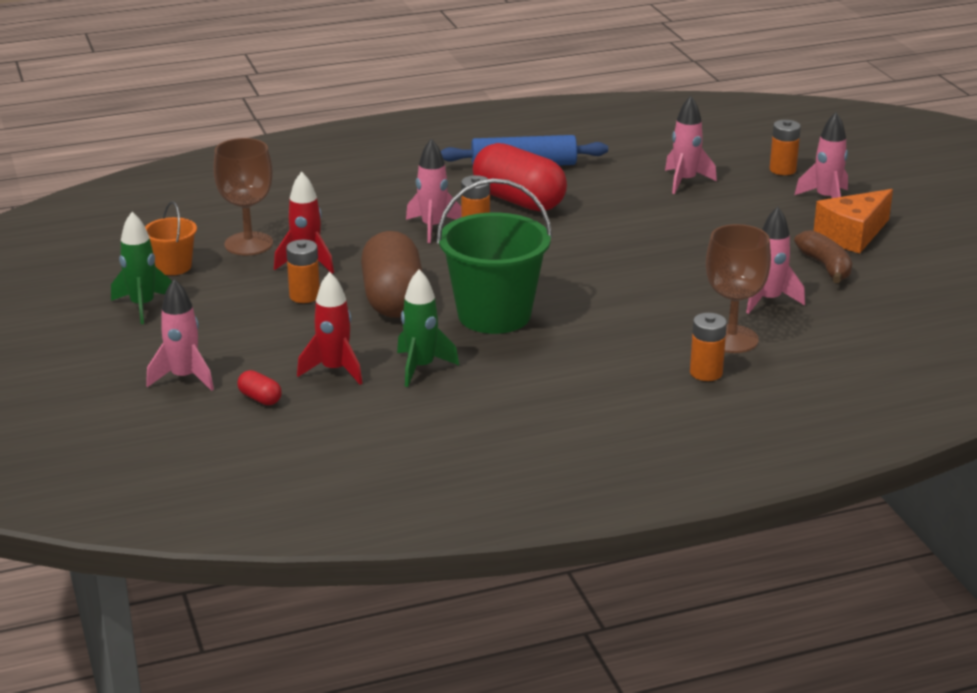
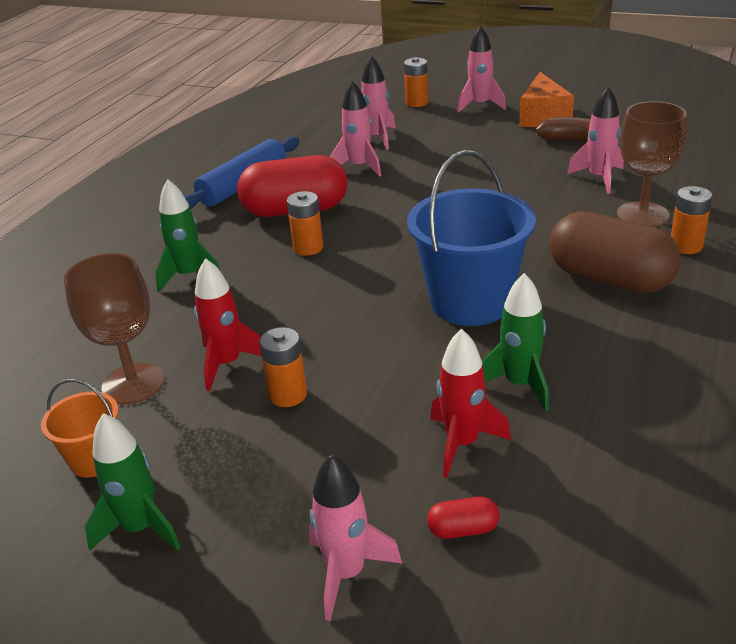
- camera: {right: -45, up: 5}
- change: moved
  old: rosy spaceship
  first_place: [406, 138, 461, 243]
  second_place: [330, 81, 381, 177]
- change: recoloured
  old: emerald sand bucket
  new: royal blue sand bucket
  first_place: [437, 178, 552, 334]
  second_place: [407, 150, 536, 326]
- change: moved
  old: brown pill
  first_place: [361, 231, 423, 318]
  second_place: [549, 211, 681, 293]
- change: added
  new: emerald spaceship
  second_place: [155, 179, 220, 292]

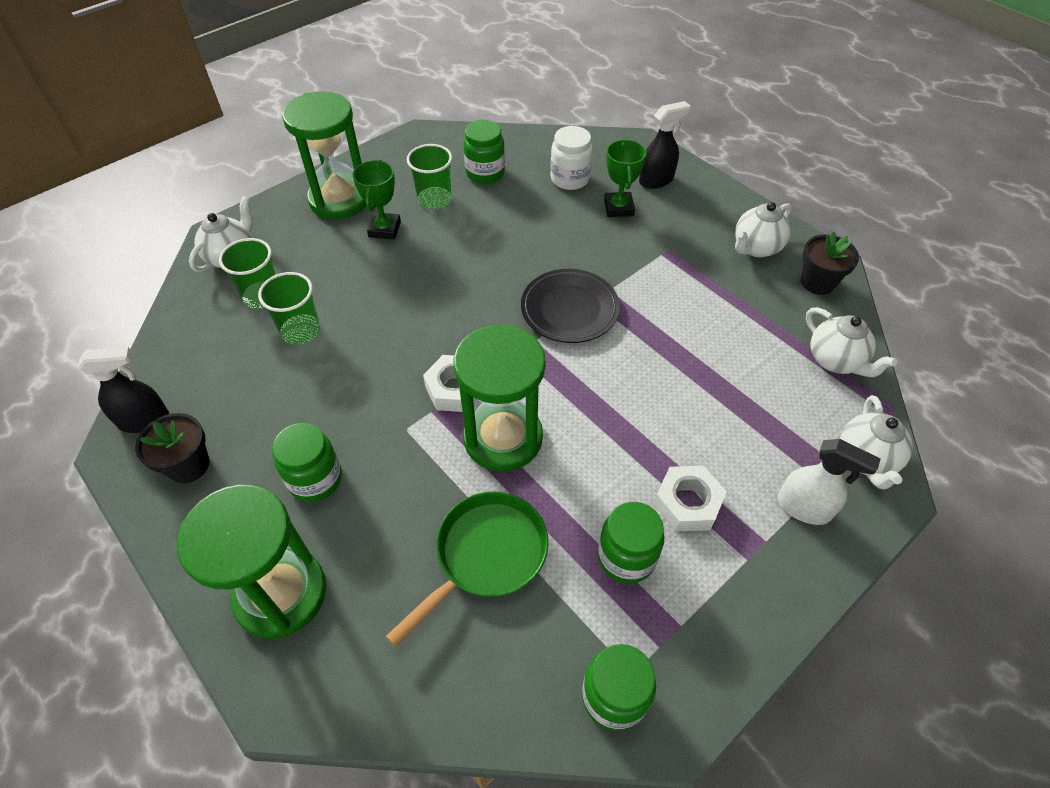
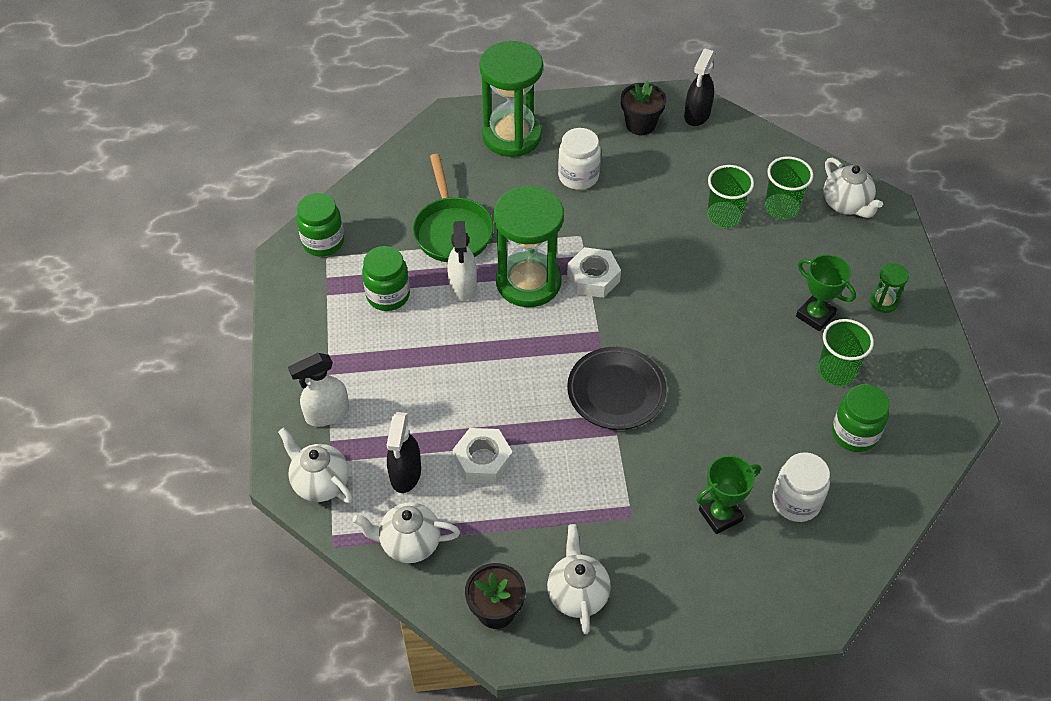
- camera: {right: 125, up: 0}
- change: resized
  old: emerald sand timer
  first_place: [282, 91, 366, 219]
  second_place: [870, 263, 909, 313]
  factor: 0.42
- change: moved
  old: ebony spray cleaner
  first_place: [639, 101, 690, 189]
  second_place: [387, 412, 421, 493]
- change: turned
  old: emerald prize cup
  first_place: [604, 139, 646, 217]
  second_place: [696, 455, 761, 534]
  degrees: -60
- change: recoloured
  old: emerald jar
  new: white jar
  first_place: [272, 423, 342, 502]
  second_place: [558, 128, 601, 190]
- change: moved
  old: white hexagon nut
  first_place: [653, 466, 727, 532]
  second_place: [453, 428, 513, 484]
- change: added
  new: white spray cleaner
  second_place: [447, 221, 477, 301]

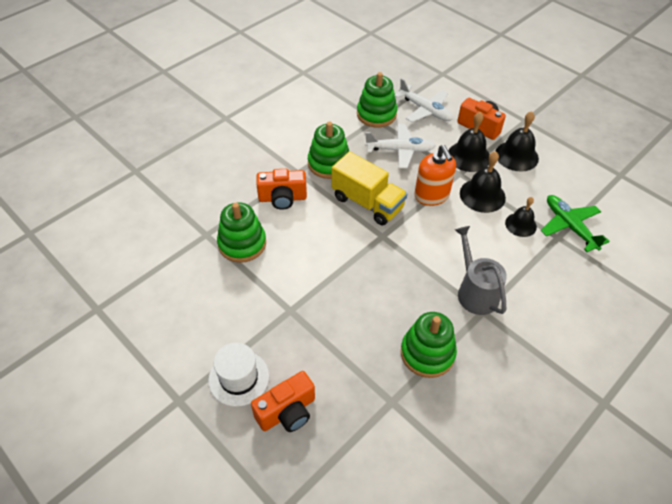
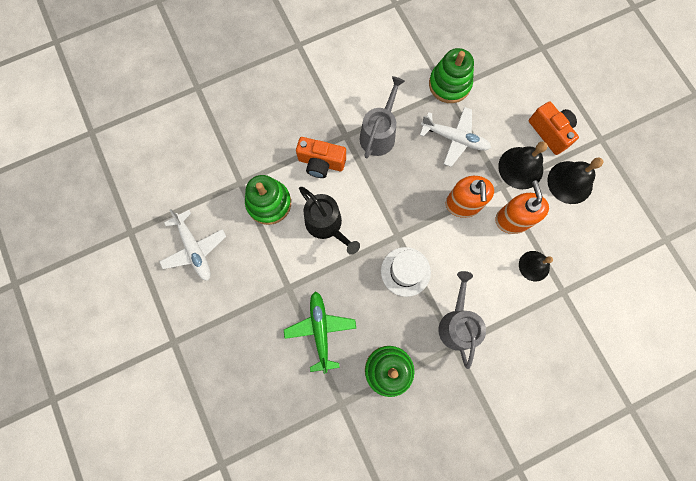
- camera: {right: 20, up: 25}
- change: moved
  old: white plane
  first_place: [395, 78, 453, 122]
  second_place: [159, 209, 227, 281]
- change: replaced
  old: emerald stacking rings
  new: grey watering pot
  first_place: [308, 121, 349, 179]
  second_place: [360, 76, 405, 158]
- change: removed
  old: yellow truck
  first_place: [332, 151, 407, 225]
- change: replaced
  old: ebony school bell
  new: orange pump bottle
  first_place: [460, 151, 506, 213]
  second_place: [495, 180, 549, 234]
- change: moved
  old: emerald plane
  first_place: [541, 195, 610, 252]
  second_place: [284, 291, 356, 374]
- change: moved
  old: white hat
  first_place: [208, 343, 269, 407]
  second_place: [381, 247, 431, 297]
- change: removed
  old: orange camera
  first_place: [251, 371, 315, 432]
- change: added
  new: ebony watering pot
  second_place: [299, 187, 360, 255]

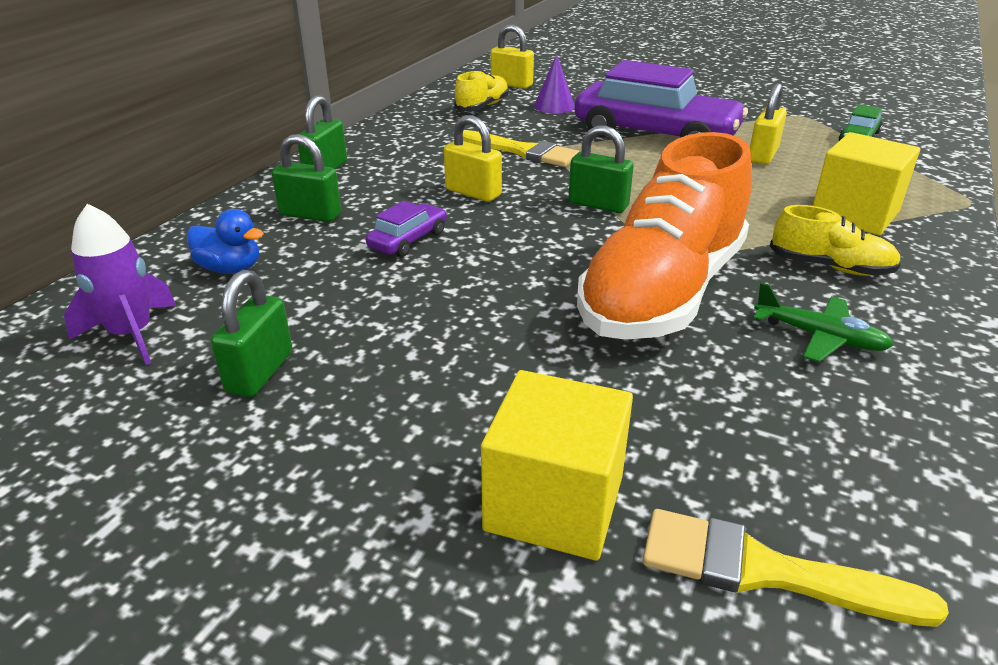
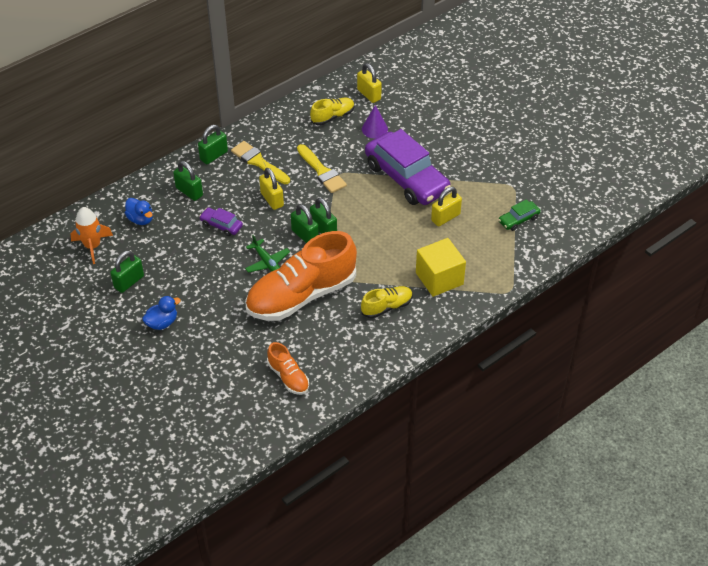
- camera: {right: 25, up: 15}
- change: turned
  old: violet toy car
  first_place: [366, 201, 447, 257]
  second_place: [199, 207, 243, 236]
  degrees: -120
- change: recoloured
  old: violet spaceship
  new: orange spaceship
  first_place: [64, 204, 177, 365]
  second_place: [71, 207, 113, 264]
- change: turned
  old: yellow sneaker
  first_place: [770, 205, 901, 276]
  second_place: [361, 286, 413, 319]
  degrees: -75
- change: moved
  old: emerald plane
  first_place: [753, 282, 894, 362]
  second_place: [245, 235, 290, 273]
- change: removed
  old: yellow block
  first_place: [481, 370, 633, 561]
- change: moved
  old: yellow paint brush
  first_place: [643, 509, 949, 627]
  second_place: [231, 141, 290, 184]
- change: added
  new: emerald small lock
  second_place: [291, 204, 319, 243]
- change: added
  new: royal blue duck
  second_place: [142, 296, 181, 330]
- change: added
  new: orange sneaker
  second_place: [267, 342, 309, 395]

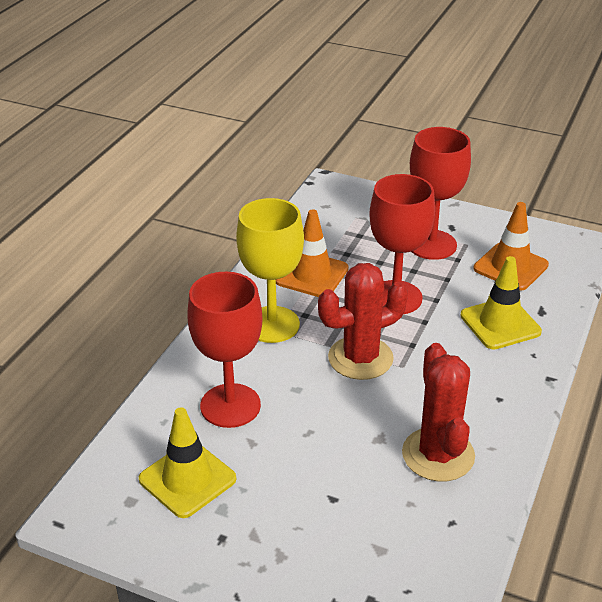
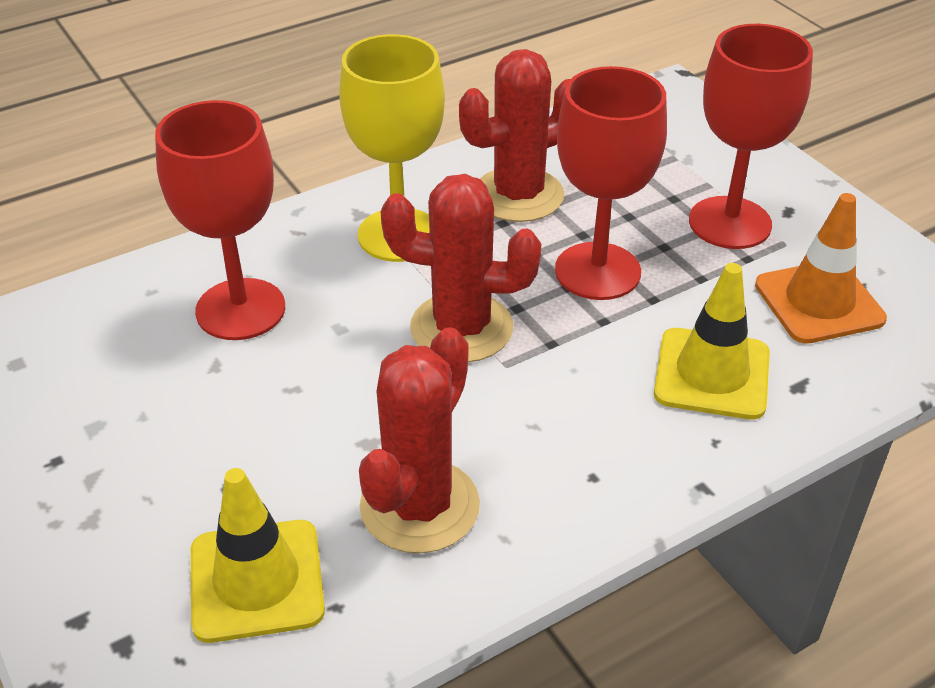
- camera: {right: 35, up: 5}
- change: replaced
  old: orange traffic cone
  new: scarlet prickly plant
  first_place: [276, 209, 349, 297]
  second_place: [459, 49, 570, 222]
- change: moved
  old: yellow traffic cone
  first_place: [139, 407, 236, 518]
  second_place: [191, 468, 325, 643]

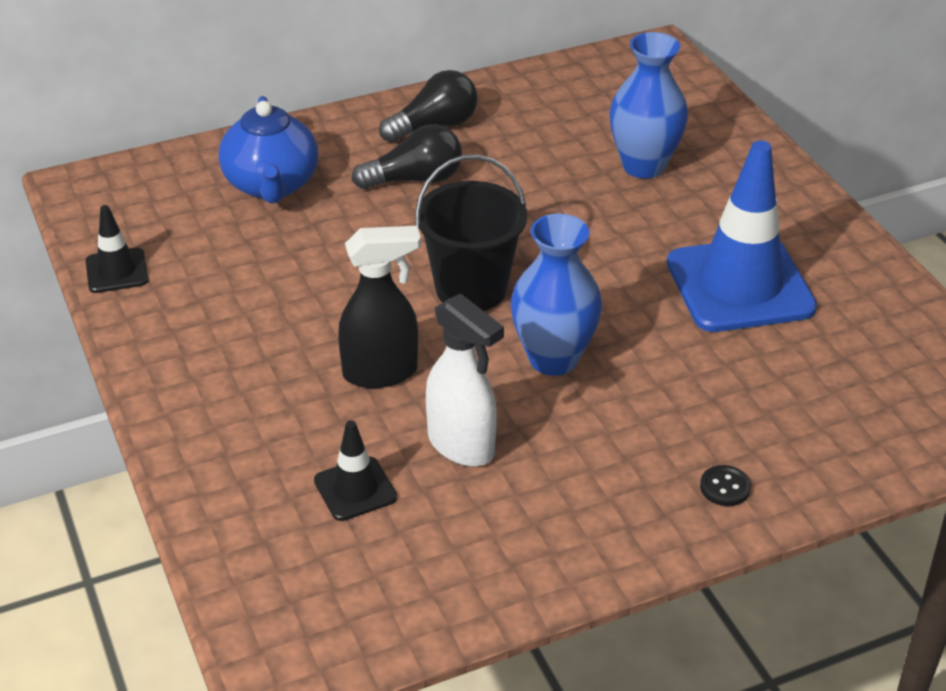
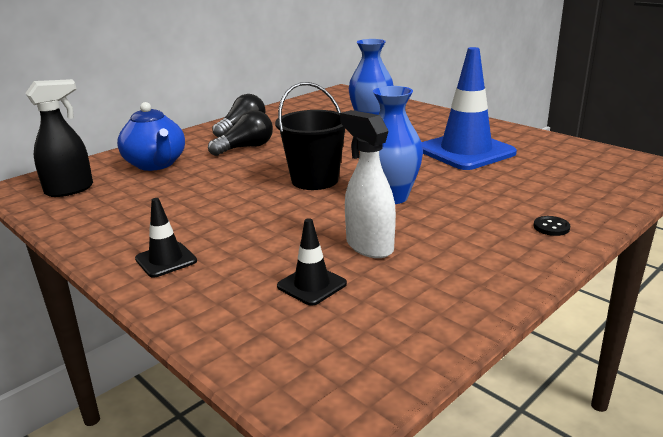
- camera: {right: -20, up: -15}
- change: moved
  old: ebony traffic cone
  first_place: [85, 205, 148, 293]
  second_place: [135, 198, 197, 278]
- change: moved
  old: ebony spray cleaner
  first_place: [338, 226, 421, 388]
  second_place: [26, 79, 93, 197]
- change: turned
  old: white spray cleaner
  first_place: [426, 294, 504, 467]
  second_place: [340, 110, 396, 258]
  degrees: -150

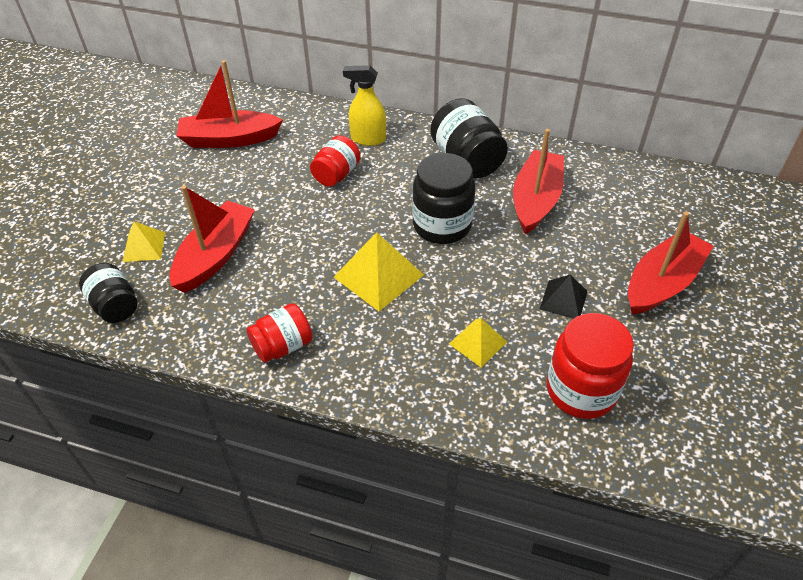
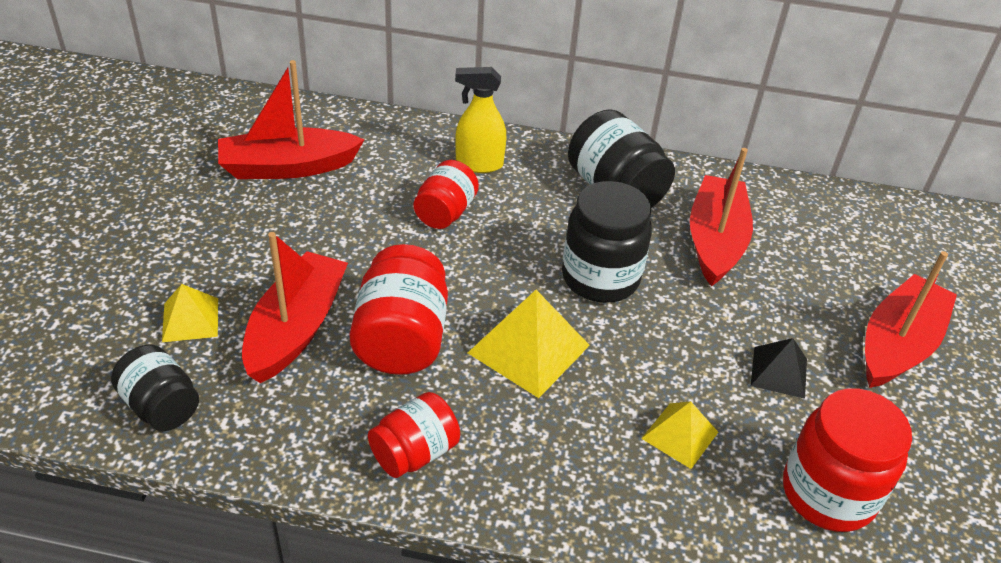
- camera: {right: -10, up: -5}
- change: added
  new: scarlet jar
  second_place: [349, 244, 448, 375]

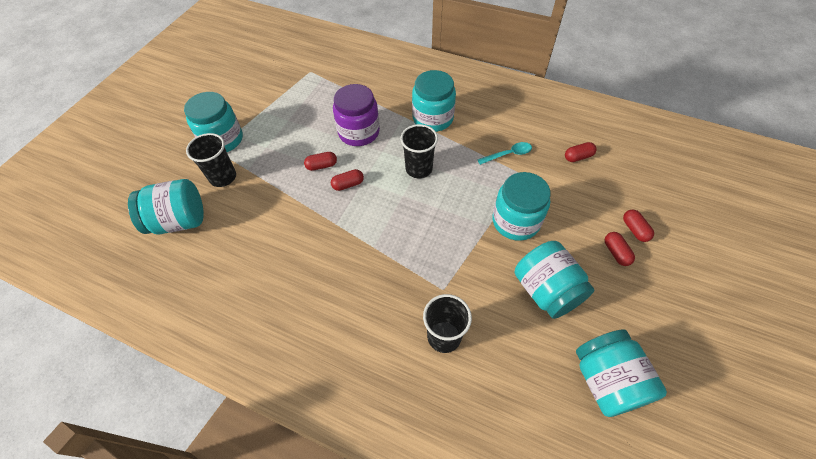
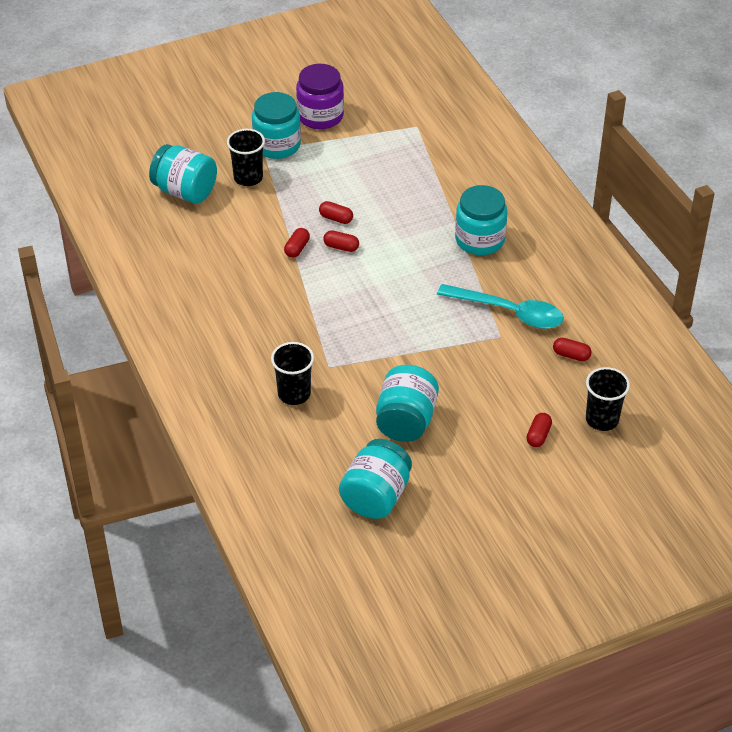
- camera: {right: 40, up: -10}
- change: moved
  old: violet jar
  first_place: [333, 84, 380, 146]
  second_place: [296, 64, 344, 129]
- change: moved
  old: ebony beaker
  first_place: [400, 124, 438, 178]
  second_place: [586, 367, 630, 431]
- change: resized
  old: teal spoon
  first_place: [477, 142, 532, 165]
  second_place: [437, 284, 564, 329]
  factor: 1.93
- change: removed
  old: teal jar
  first_place: [492, 172, 550, 241]
- change: moved
  old: scarlet pill
  first_place: [605, 232, 635, 266]
  second_place: [284, 228, 310, 258]

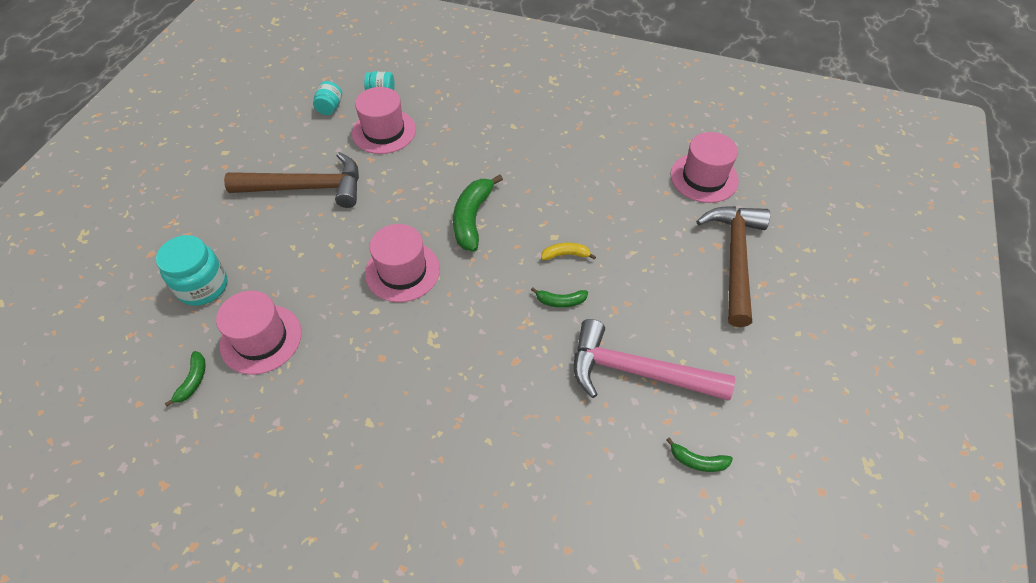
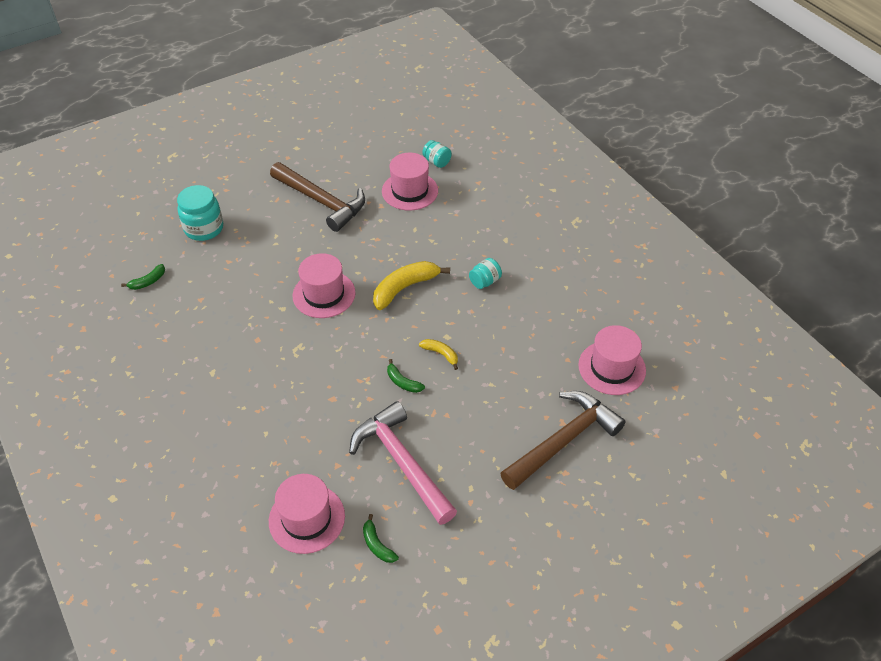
- camera: {right: 40, up: -5}
- change: moved
  old: teal jar
  first_place: [313, 81, 342, 115]
  second_place: [469, 258, 502, 289]
- change: recoloured
  old: emerald banana
  new: yellow banana
  first_place: [453, 174, 503, 252]
  second_place: [373, 261, 450, 310]
- change: moved
  old: rosy hat
  first_place: [216, 291, 302, 375]
  second_place: [269, 474, 345, 554]

